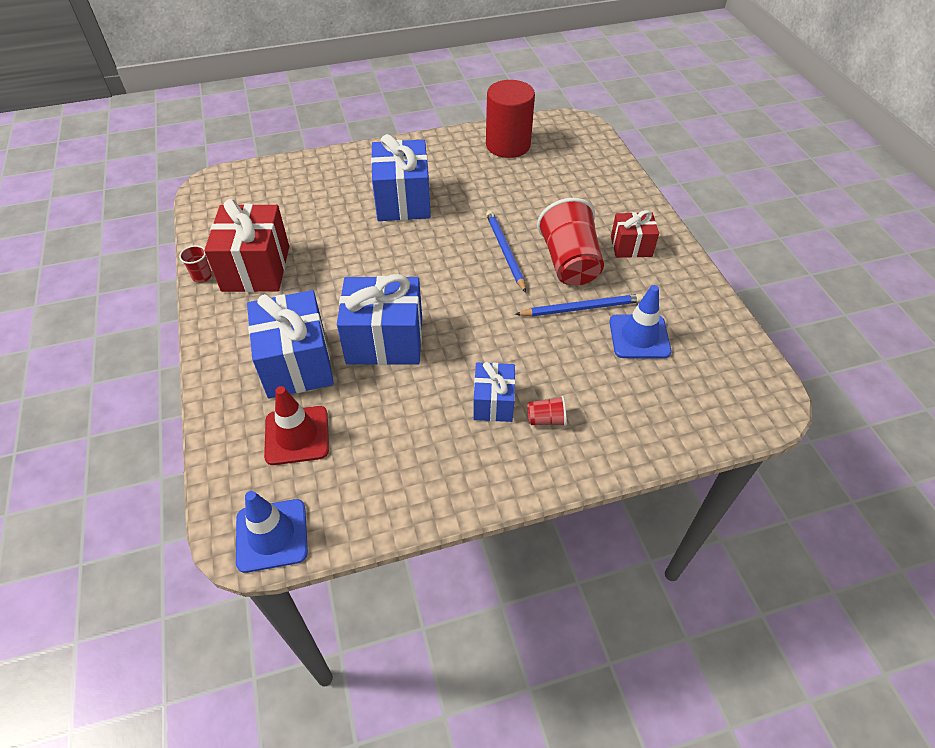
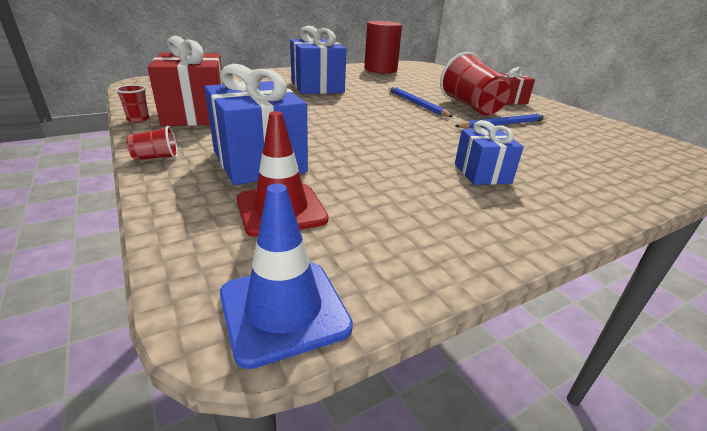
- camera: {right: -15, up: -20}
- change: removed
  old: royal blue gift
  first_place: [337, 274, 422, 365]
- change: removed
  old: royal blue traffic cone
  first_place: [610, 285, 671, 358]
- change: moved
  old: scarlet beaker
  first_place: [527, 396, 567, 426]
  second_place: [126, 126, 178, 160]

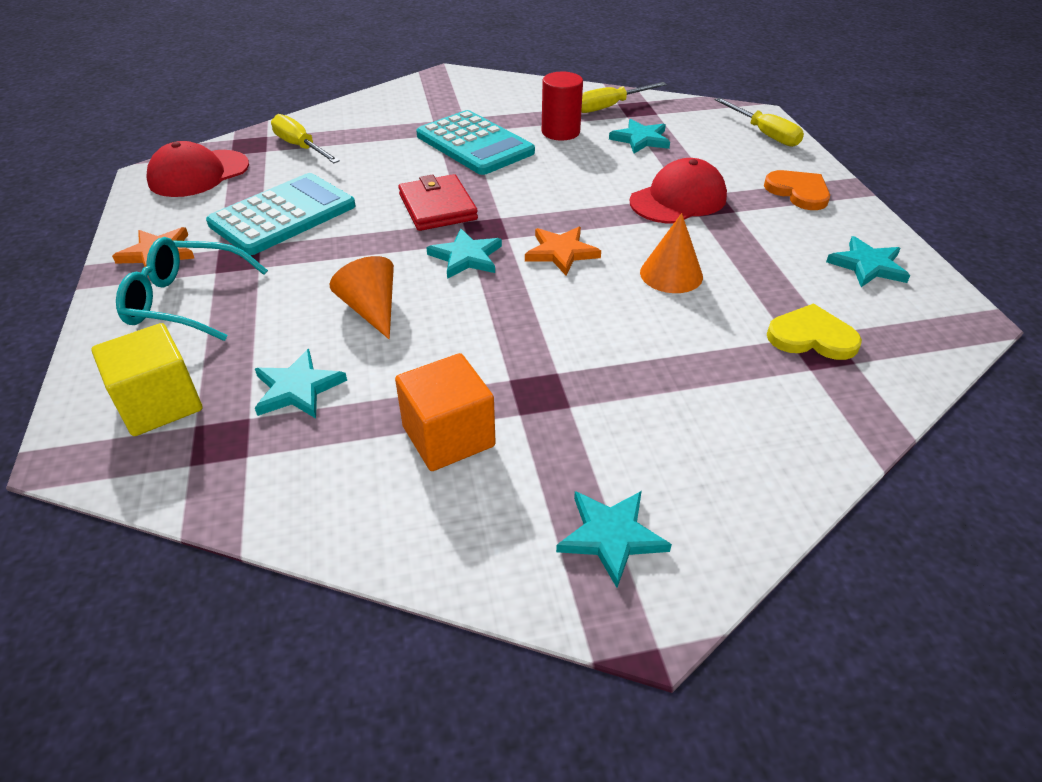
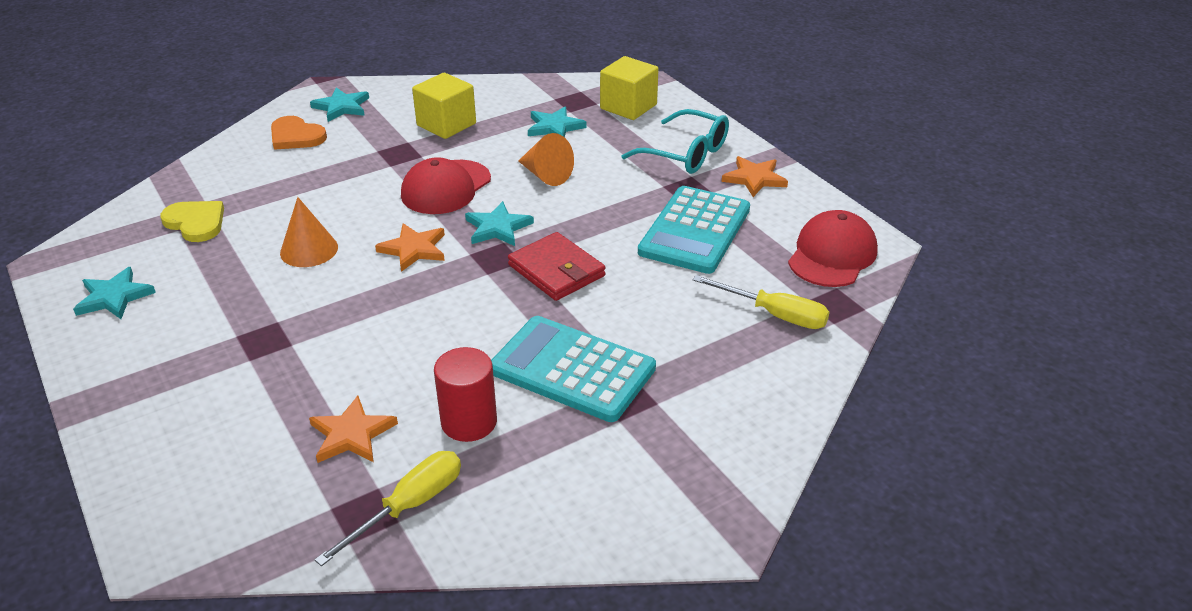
- camera: {right: 160, up: -5}
- change: removed
  old: yellow hand screwdriver
  first_place: [715, 98, 804, 147]
- change: recoloured
  old: teal star
  new: orange star
  first_place: [609, 119, 670, 154]
  second_place: [309, 396, 398, 463]
- change: moved
  old: scarlet cap
  first_place: [629, 158, 727, 224]
  second_place: [401, 157, 491, 214]
- change: moved
  old: orange love heart
  first_place: [764, 170, 830, 210]
  second_place: [271, 116, 327, 150]
- change: turned
  old: teal glasses
  first_place: [116, 237, 268, 341]
  second_place: [621, 109, 729, 174]
  degrees: 45
- change: turned
  old: yellow love heart
  first_place: [767, 304, 862, 360]
  second_place: [160, 201, 224, 242]
  degrees: -135
- change: recoloured
  old: orange block
  new: yellow block
  first_place: [395, 353, 496, 471]
  second_place: [412, 73, 476, 139]

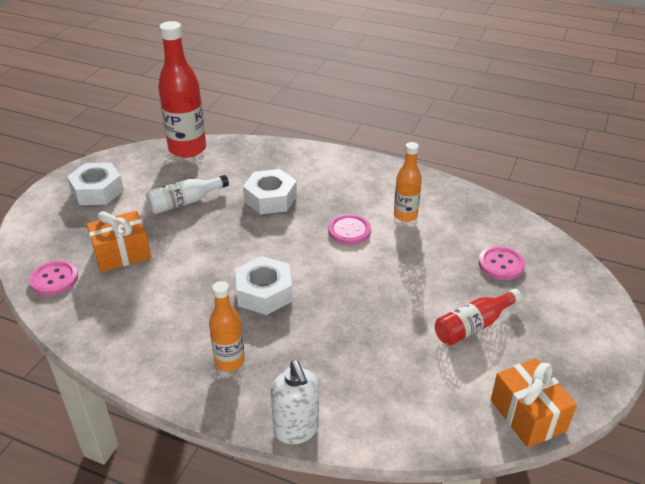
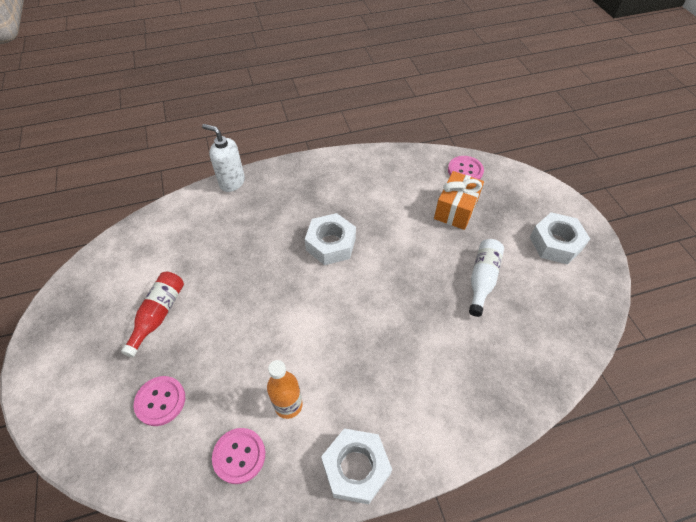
- camera: {right: 140, up: 15}
- change: removed
  old: scarlet drink bottle
  first_place: [158, 21, 206, 158]
- change: moved
  old: white hexagon nut
  first_place: [243, 169, 297, 214]
  second_place: [321, 428, 392, 504]
- change: moved
  old: rosy shirt button
  first_place: [328, 214, 371, 245]
  second_place: [212, 428, 265, 484]
- change: removed
  old: orange drink bottle
  first_place: [209, 281, 245, 371]
- change: removed
  old: orange gift
  first_place: [491, 358, 577, 448]

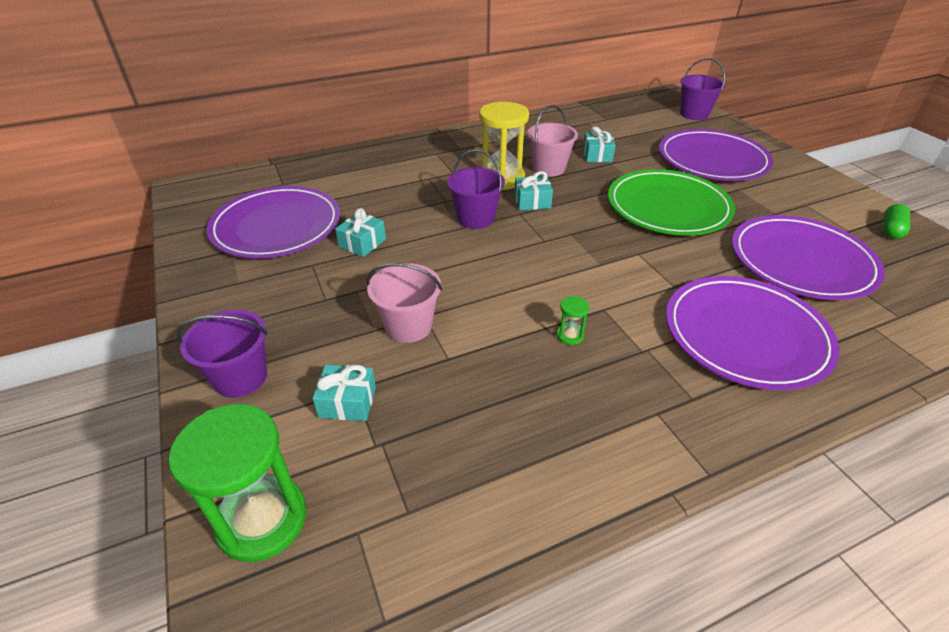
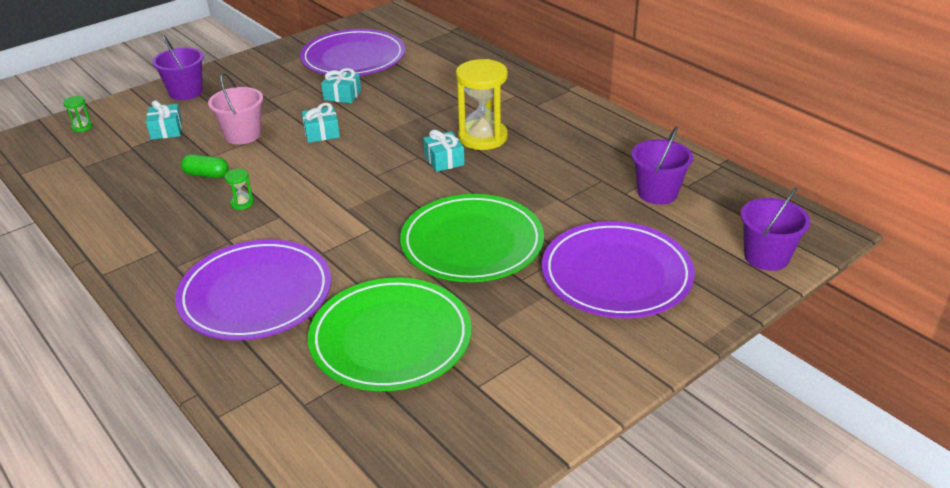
- camera: {right: 75, up: -5}
- change: removed
  old: rosy sand bucket
  first_place: [527, 105, 578, 176]
- change: moved
  old: teal gift
  first_place: [583, 126, 616, 162]
  second_place: [302, 103, 340, 143]
- change: moved
  old: violet sand bucket
  first_place: [447, 149, 505, 229]
  second_place: [631, 126, 693, 205]
- change: moved
  old: emerald pill
  first_place: [883, 204, 910, 239]
  second_place: [181, 154, 229, 178]
- change: recoloured
  old: violet dinner plate
  new: emerald dinner plate
  first_place: [732, 215, 885, 300]
  second_place: [308, 278, 471, 391]
- change: resized
  old: emerald sand timer
  first_place: [169, 404, 306, 562]
  second_place: [63, 96, 93, 132]
  factor: 0.42

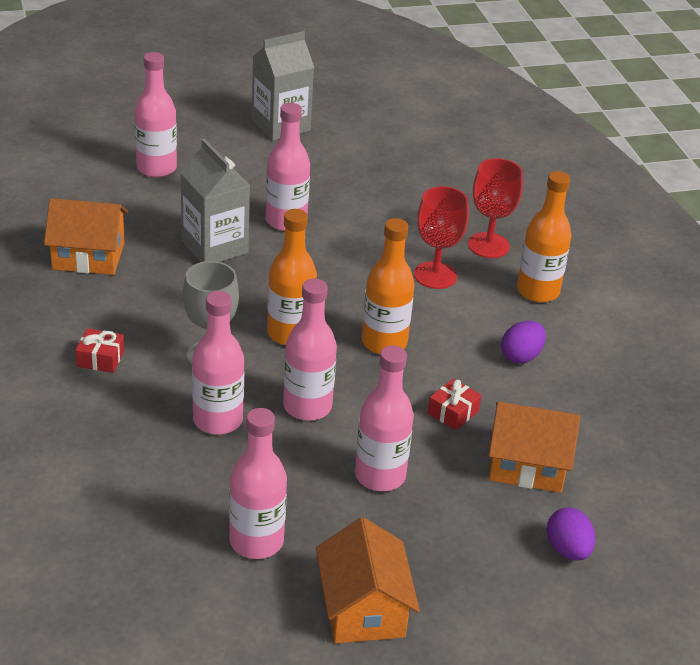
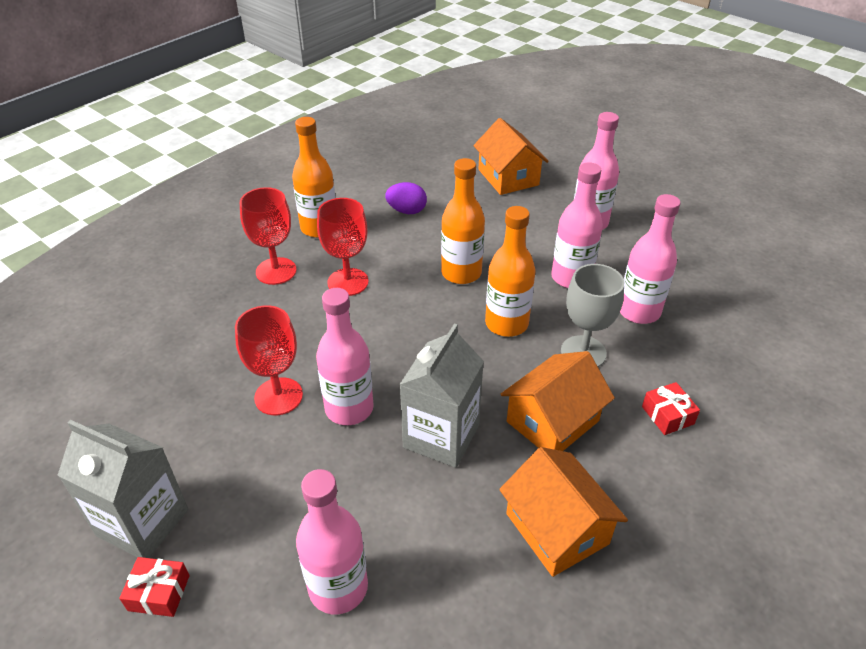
- camera: {right: -120, up: 5}
- change: moved
  old: scarlet gift
  first_place: [428, 379, 481, 430]
  second_place: [119, 557, 190, 617]
- change: removed
  old: rosy drink bottle
  first_place: [229, 408, 287, 559]
- change: removed
  old: violet egg shape
  first_place: [546, 507, 595, 561]
- change: moved
  old: orange toy house
  first_place: [316, 517, 420, 644]
  second_place: [501, 351, 615, 451]
- change: added
  new: scarlet chalice
  second_place: [235, 305, 303, 415]

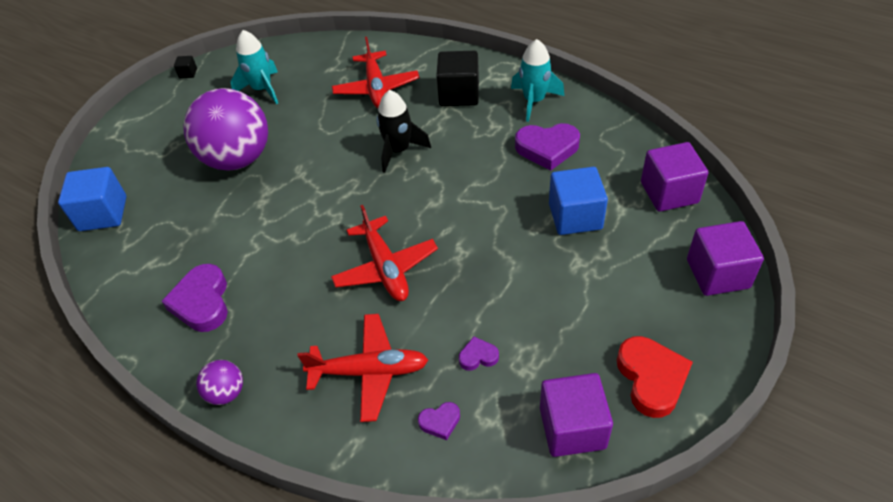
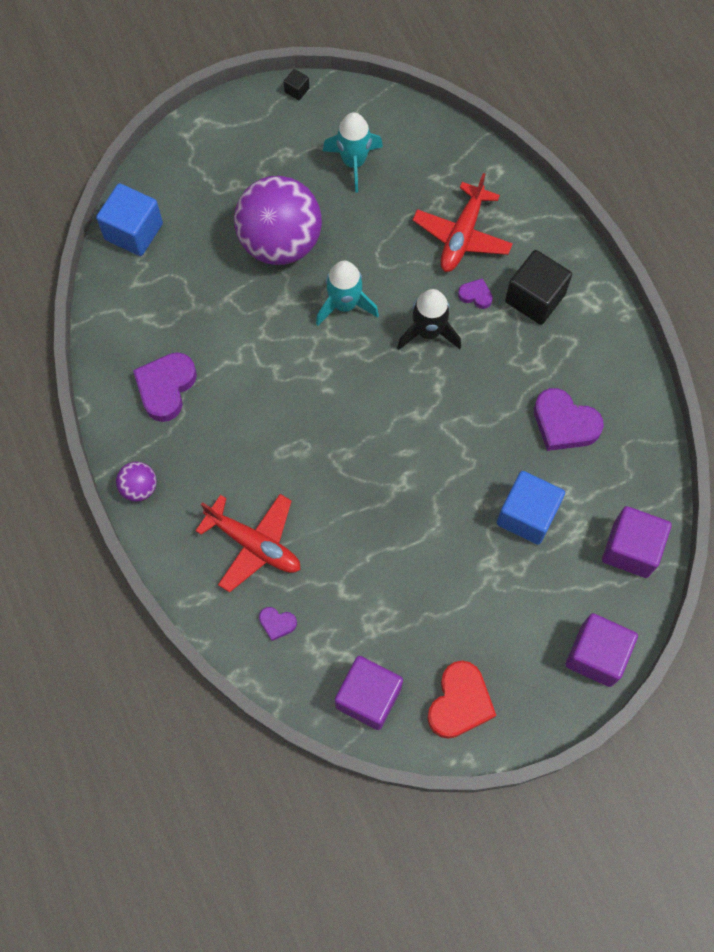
- camera: {right: 30, up: 20}
- change: moved
  old: teal spaceship
  first_place: [511, 39, 564, 122]
  second_place: [316, 261, 379, 326]
- change: removed
  old: scarlet plane
  first_place: [331, 205, 438, 301]
- change: moved
  old: violet love heart
  first_place: [459, 337, 499, 371]
  second_place: [458, 278, 493, 309]

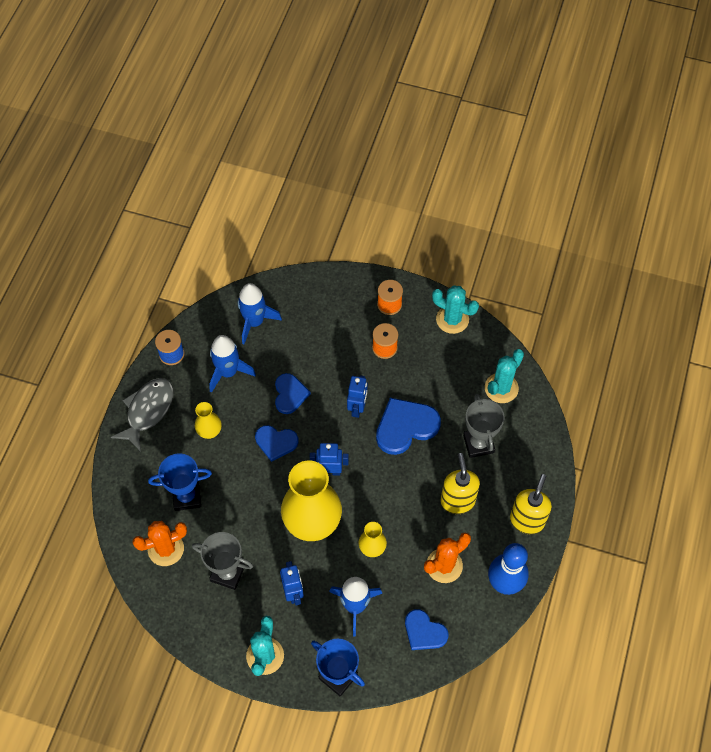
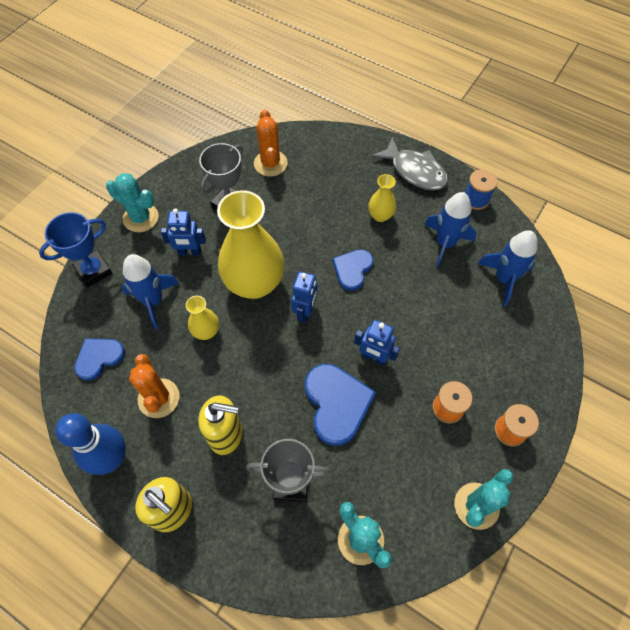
- camera: {right: 105, up: 0}
- change: removed
  old: royal blue love heart
  first_place: [275, 373, 311, 414]
- change: removed
  old: royal blue prize cup
  first_place: [148, 453, 212, 511]

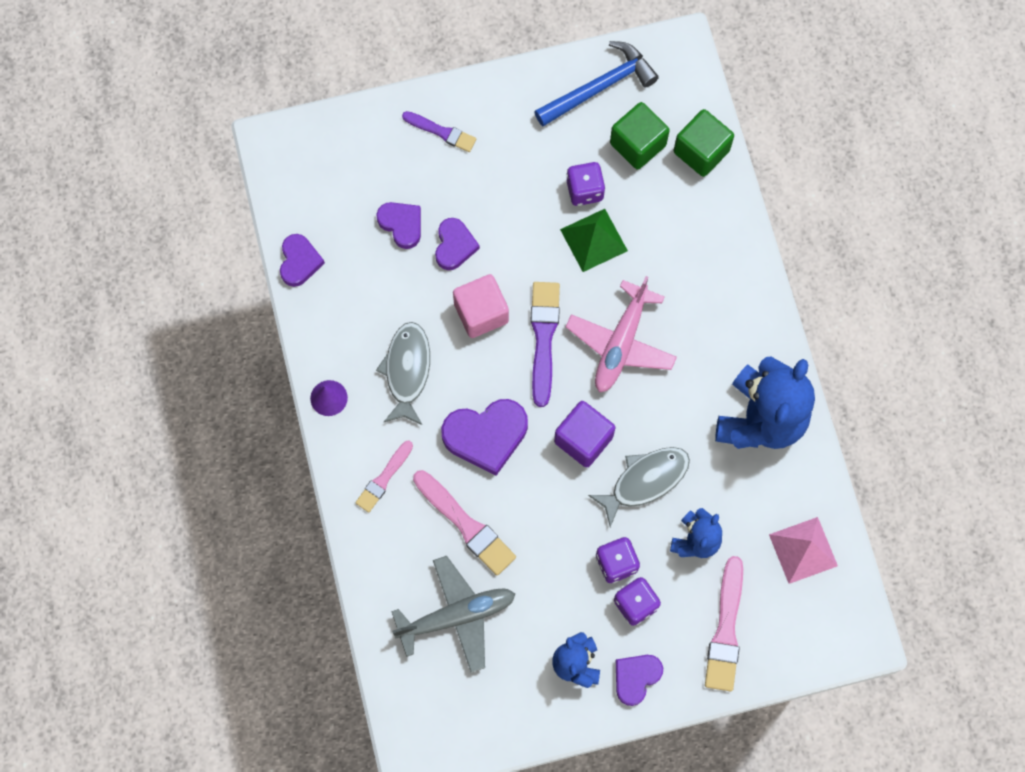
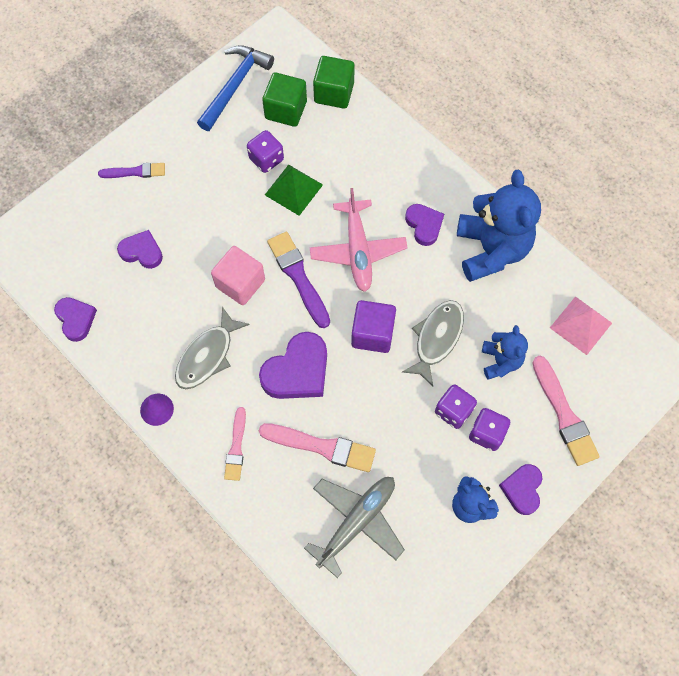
- camera: {right: -30, up: -5}
- change: moved
  old: violet love heart
  first_place: [435, 218, 480, 270]
  second_place: [405, 204, 444, 246]
- change: turned
  old: grey fish figure
  first_place: [376, 322, 430, 425]
  second_place: [175, 307, 250, 389]
  degrees: -120

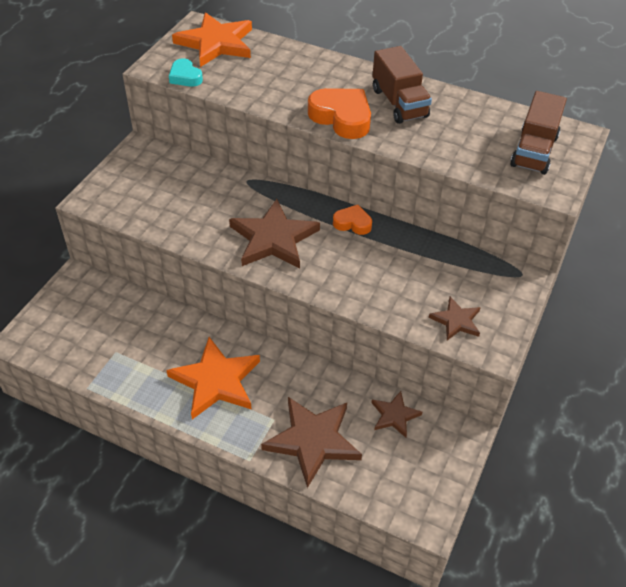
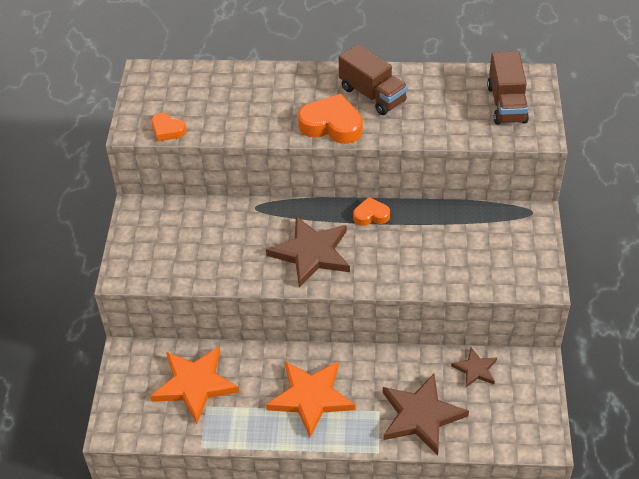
- camera: {right: -20, up: 0}
- change: moved
  old: orange star
  first_place: [172, 12, 252, 67]
  second_place: [150, 347, 239, 424]
- change: recoloured
  old: teal love heart
  new: orange love heart
  first_place: [169, 58, 203, 87]
  second_place: [151, 113, 186, 141]
- change: removed
  old: brown star
  first_place: [429, 297, 481, 340]

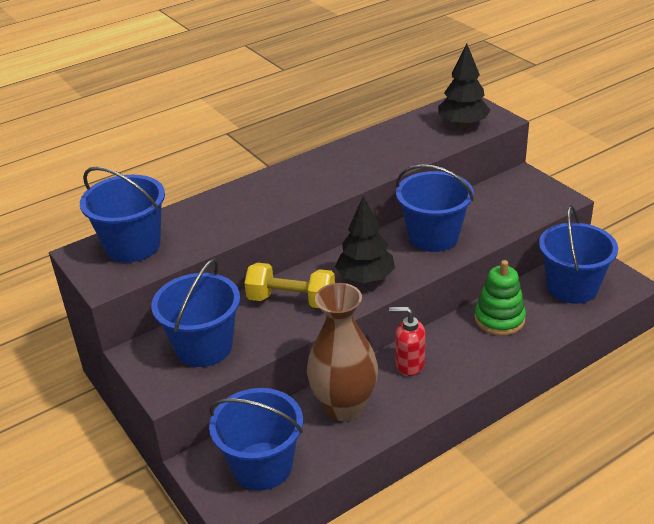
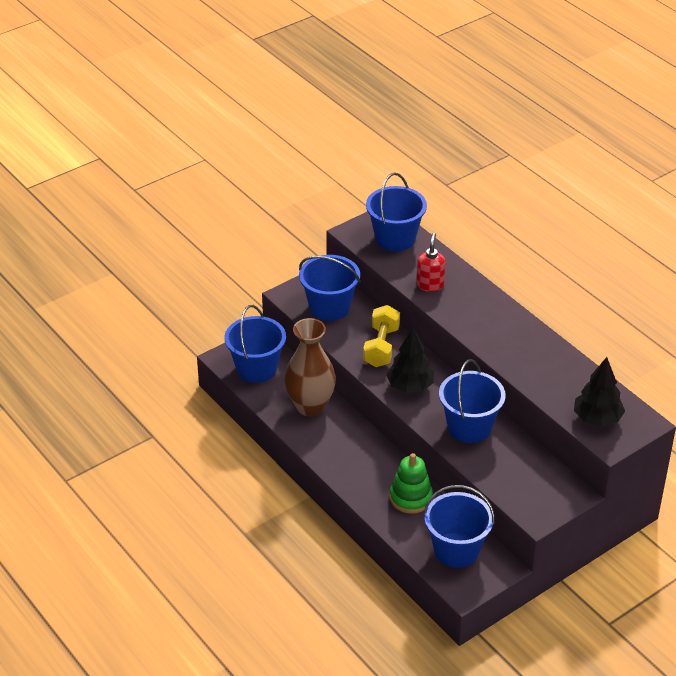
- camera: {right: 85, up: 5}
- change: moved
  old: scarlet pump bottle
  first_place: [389, 306, 426, 376]
  second_place: [416, 233, 446, 292]

